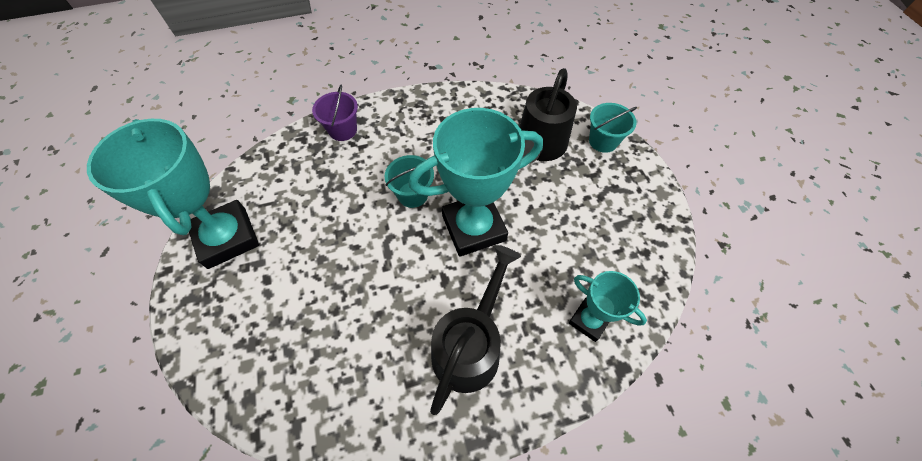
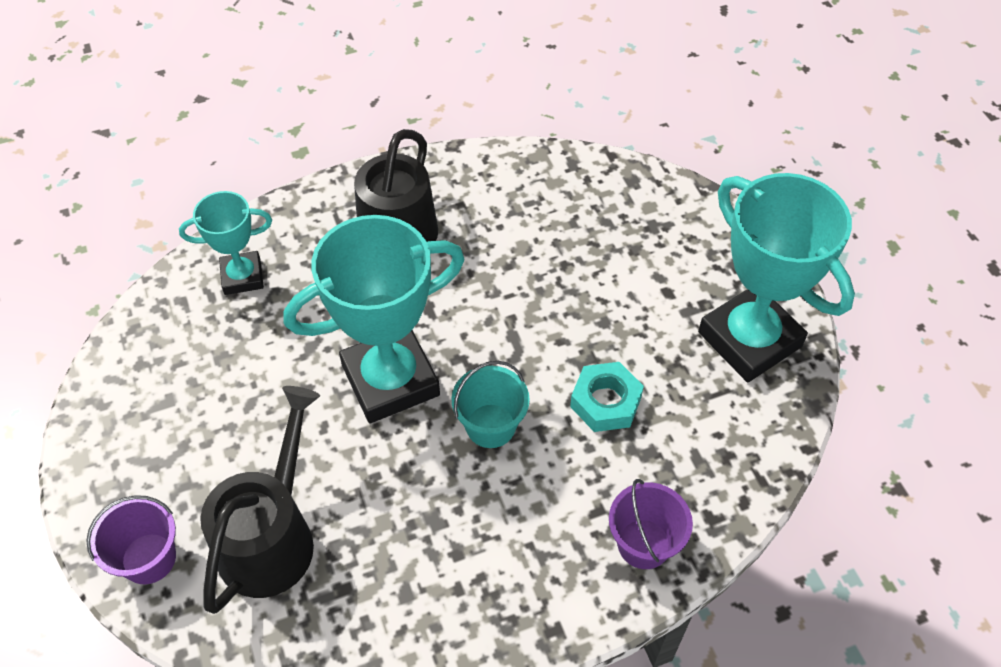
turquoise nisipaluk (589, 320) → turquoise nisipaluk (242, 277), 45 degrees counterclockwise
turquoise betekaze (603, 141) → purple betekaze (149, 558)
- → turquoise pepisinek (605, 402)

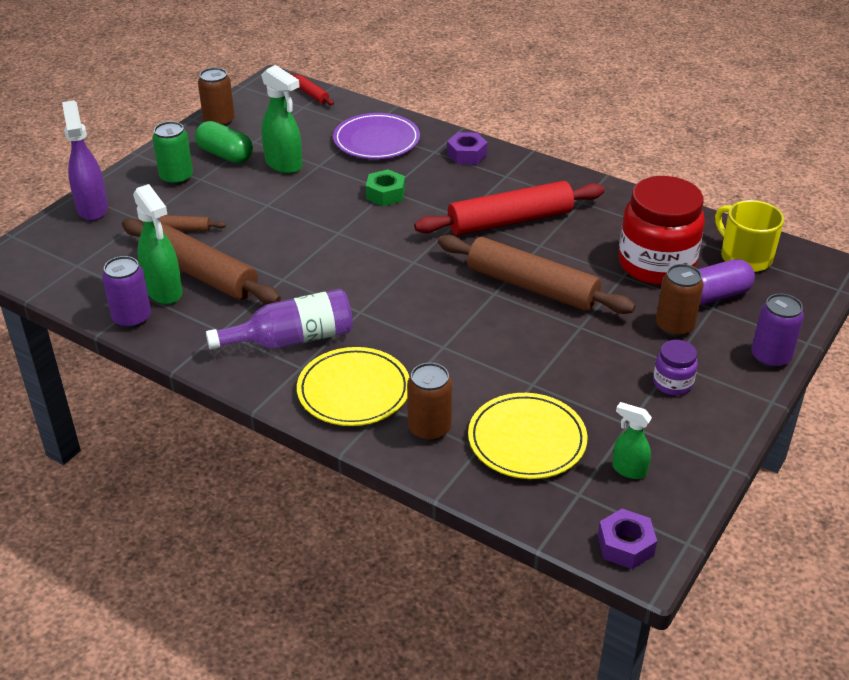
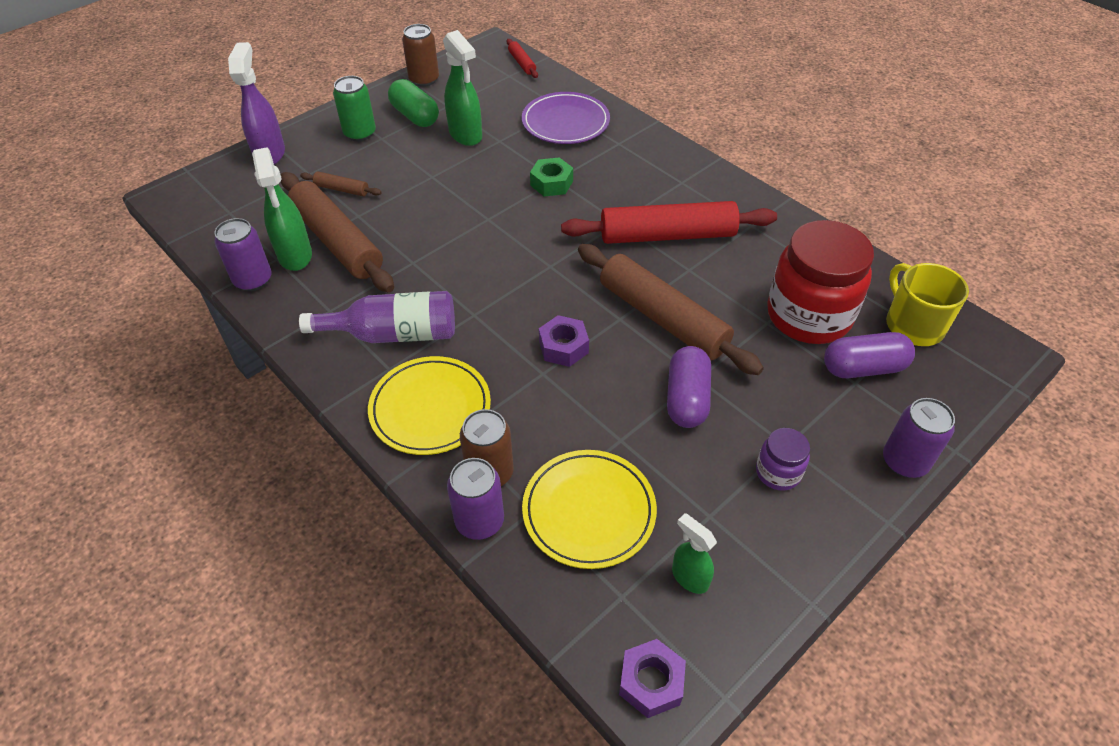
purple pepisinek (467, 154) → purple pepisinek (563, 347), relocated
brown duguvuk (674, 326) → -
- → purple duguvuk (479, 521)
- → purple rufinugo (687, 398)

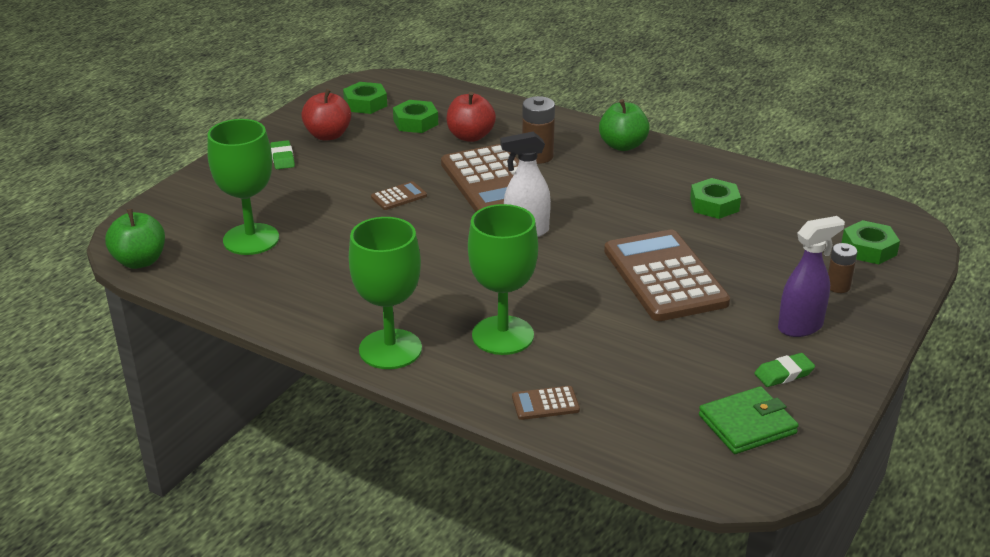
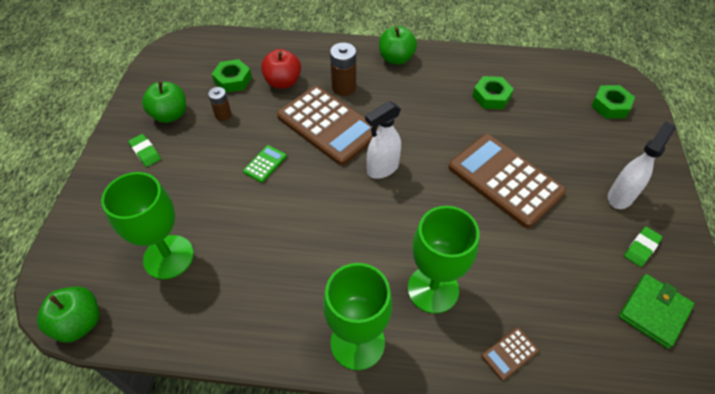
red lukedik (328, 135) → green lukedik (170, 115)
green pepisinek (365, 104) → -
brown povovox (399, 196) → green povovox (265, 164)
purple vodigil (801, 327) → white vodigil (620, 196)
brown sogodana (838, 286) → brown sogodana (223, 115), relocated

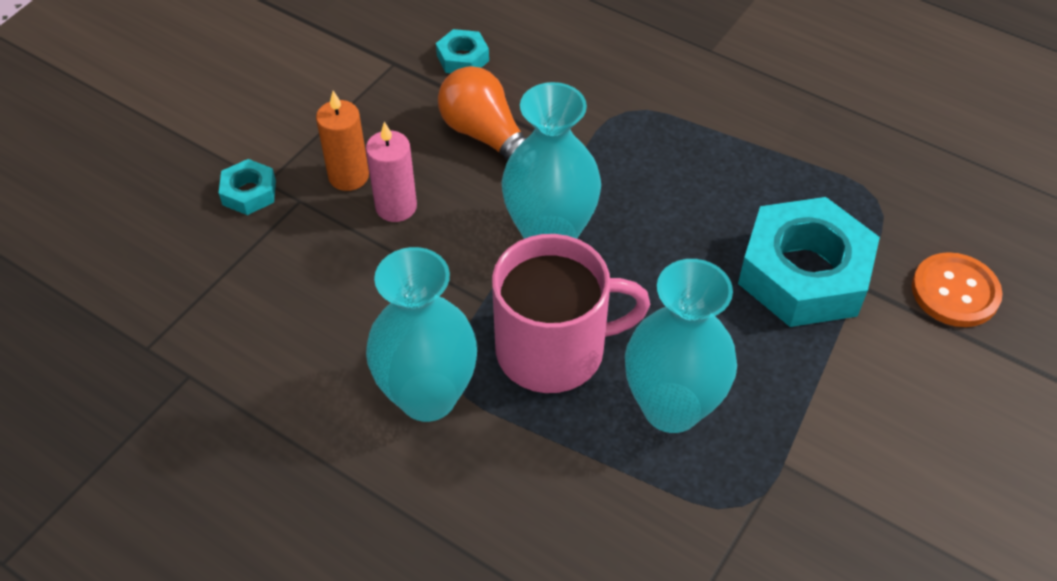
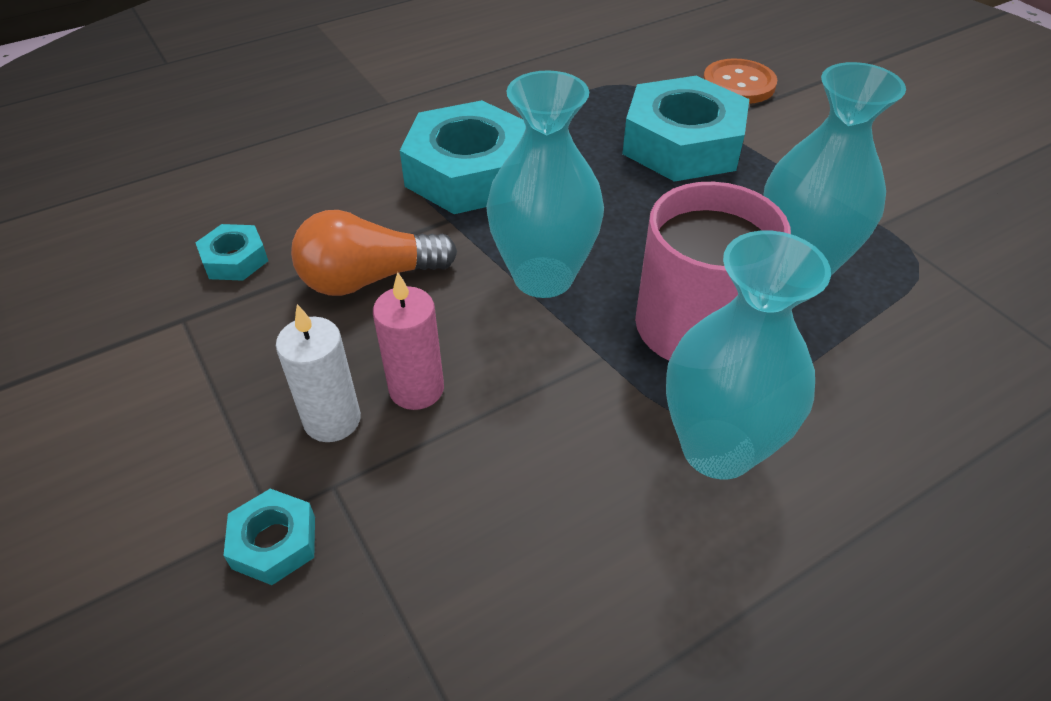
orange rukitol (348, 176) → white rukitol (332, 420)
- → turquoise pepisinek (469, 172)

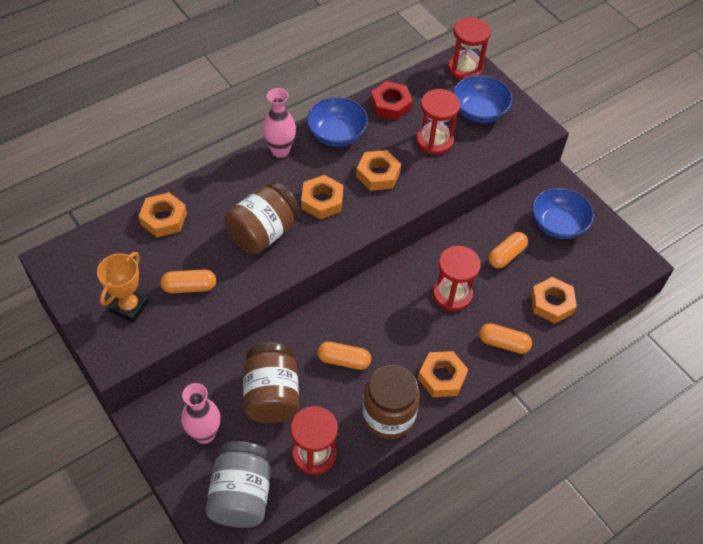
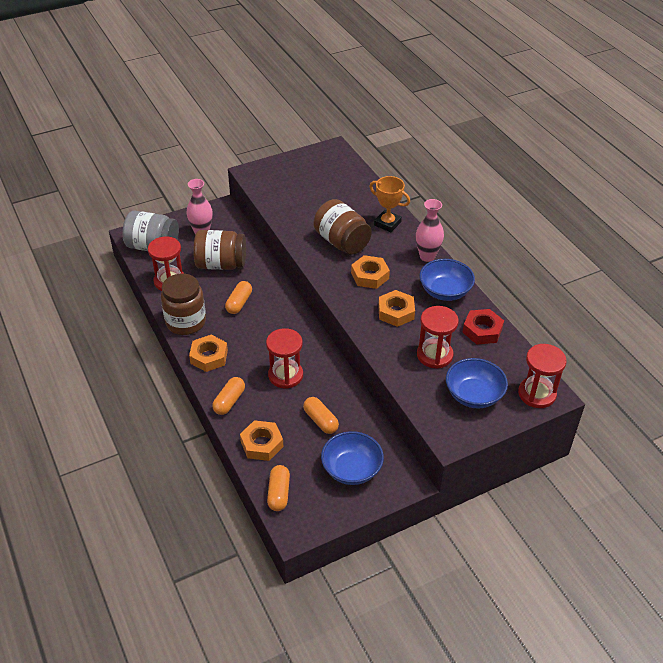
orange nisipaluk (129, 307) → orange nisipaluk (387, 223), relocated
orange pepisinek (164, 219) → -
orange rufinugo (189, 287) → orange rufinugo (279, 493), relocated

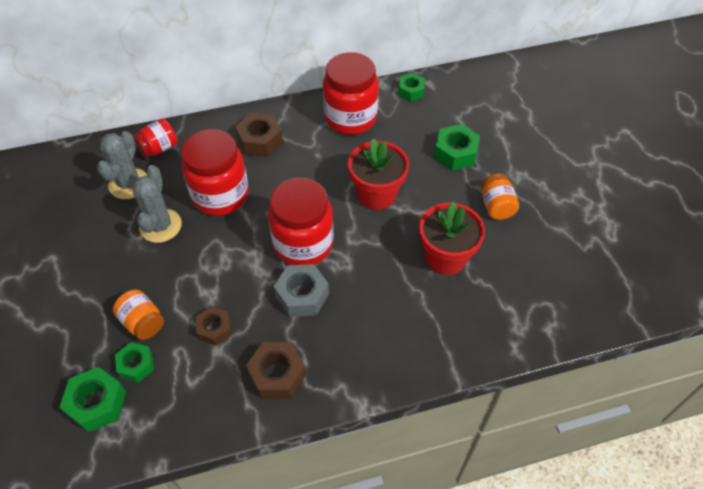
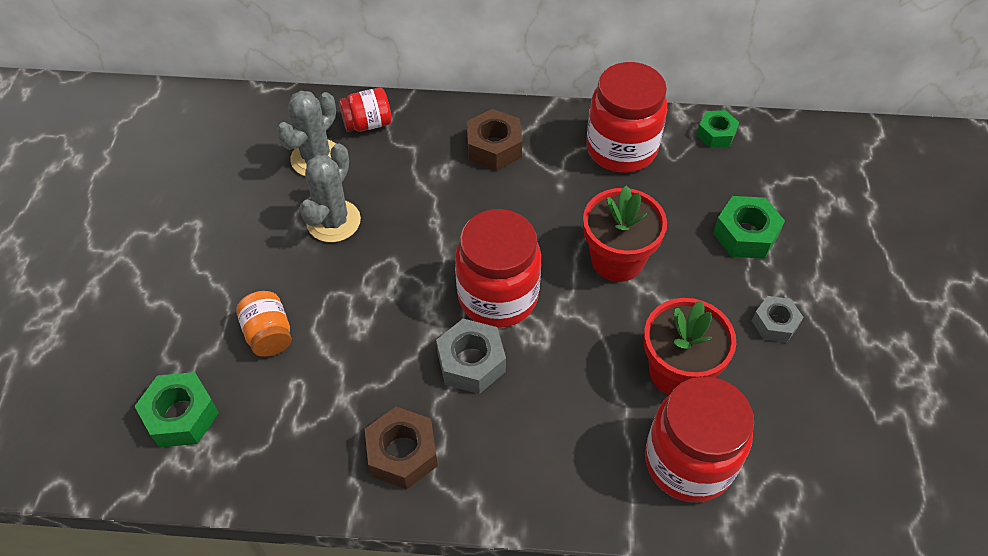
green pepisinek (136, 365) → -
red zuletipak (220, 195) → red zuletipak (688, 462), relocated
brown pepisinek (214, 329) → -
orange zuletipak (496, 206) → grey pepisinek (774, 323)

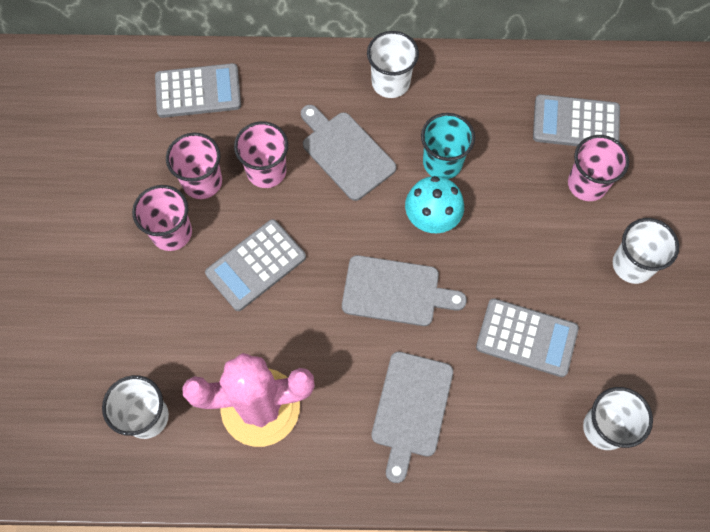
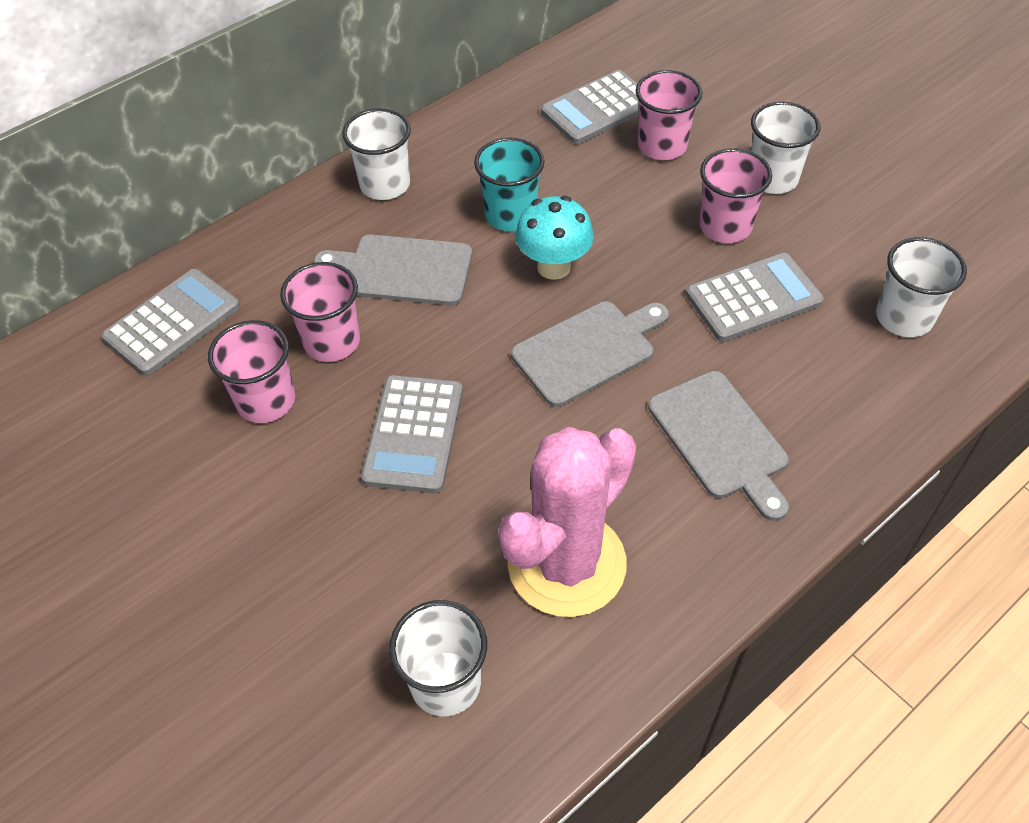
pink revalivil (171, 232) → pink revalivil (725, 226), relocated

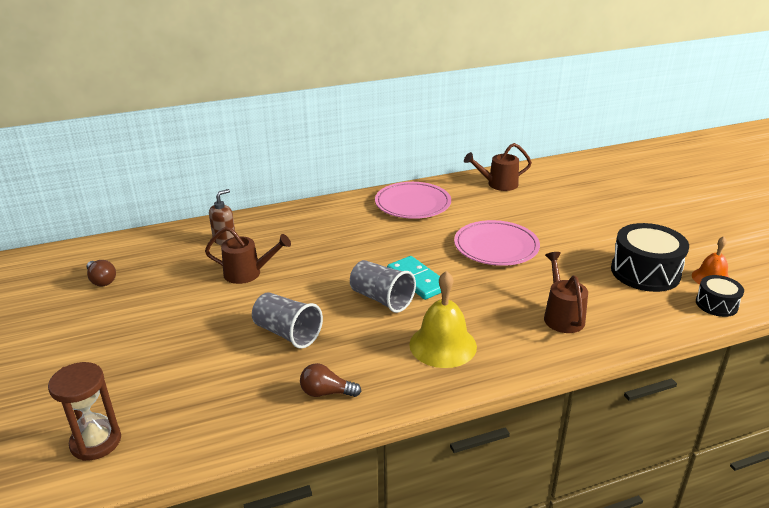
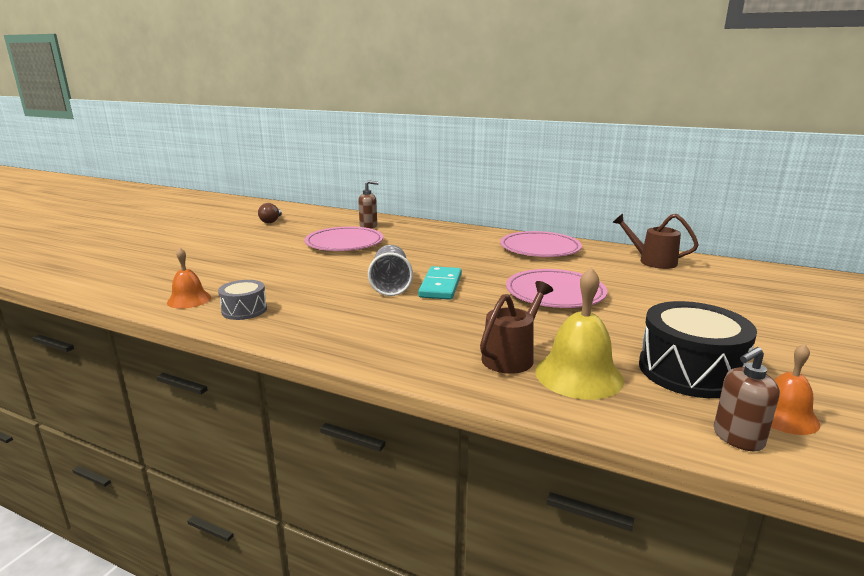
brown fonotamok (96, 442) → -
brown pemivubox (248, 273) → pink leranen (344, 243)
grey revalivil (287, 333) → -
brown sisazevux (326, 393) → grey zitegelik (244, 310)
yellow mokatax (443, 345) → yellow mokatax (578, 375), relocated
black zitegelik (716, 304) → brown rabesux (737, 438)
- → orange mokatax (189, 300)

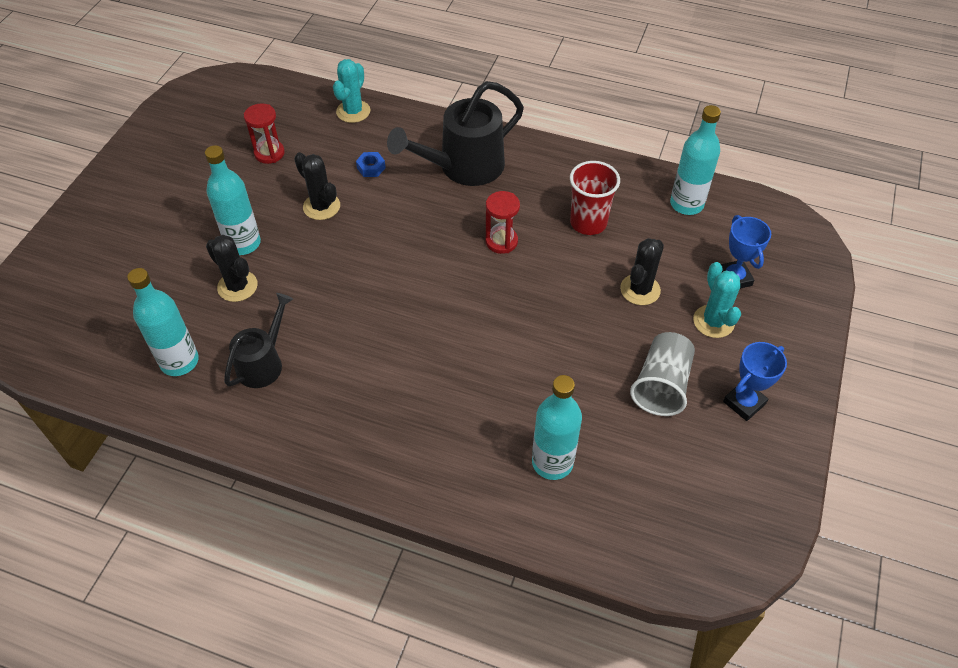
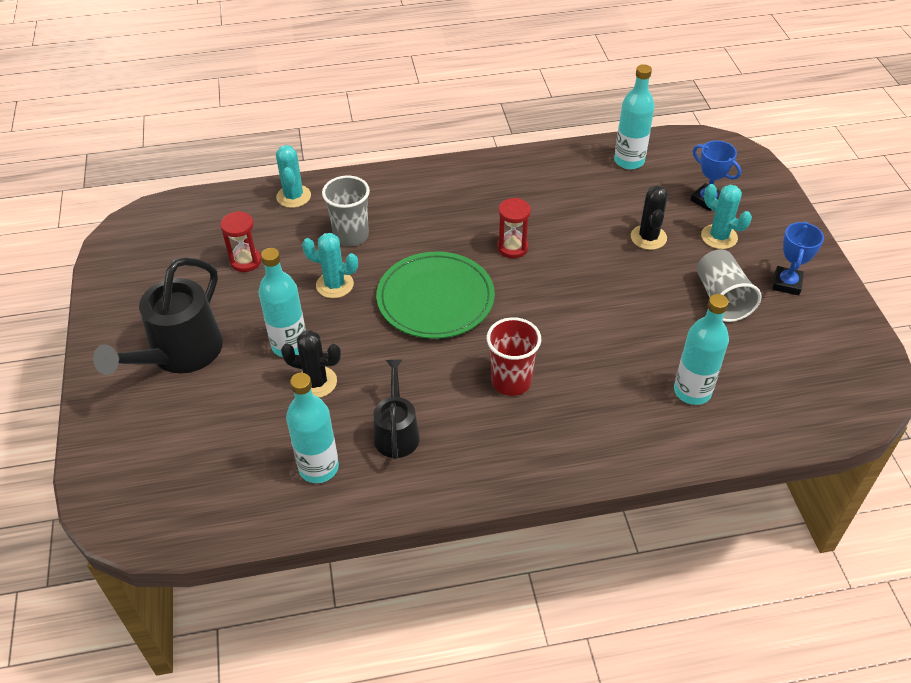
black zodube (321, 206) → turquoise zodube (334, 285)
blue pepisinek (371, 168) → grey revalivil (351, 236)
black pemivubox (463, 167) → black pemivubox (179, 354), relocated
red revalivil (588, 223) → red revalivil (511, 381), relocated
- → green leranen (435, 298)

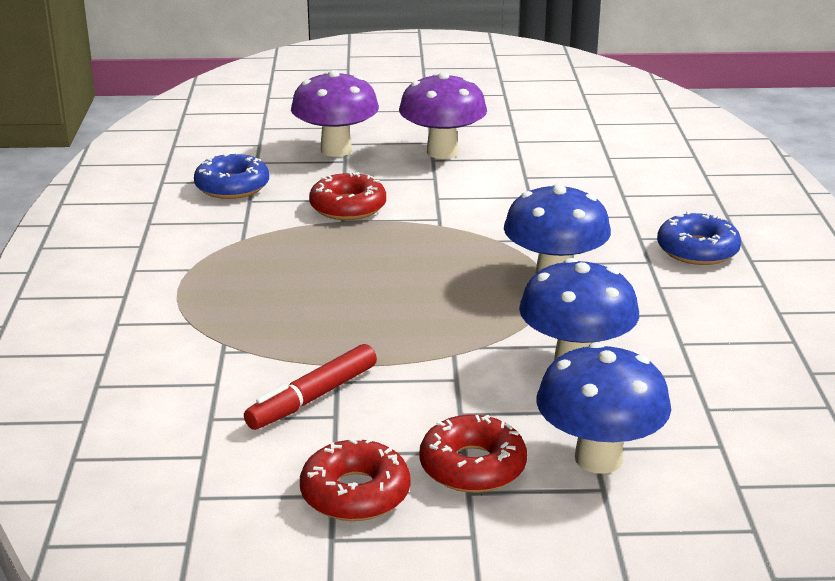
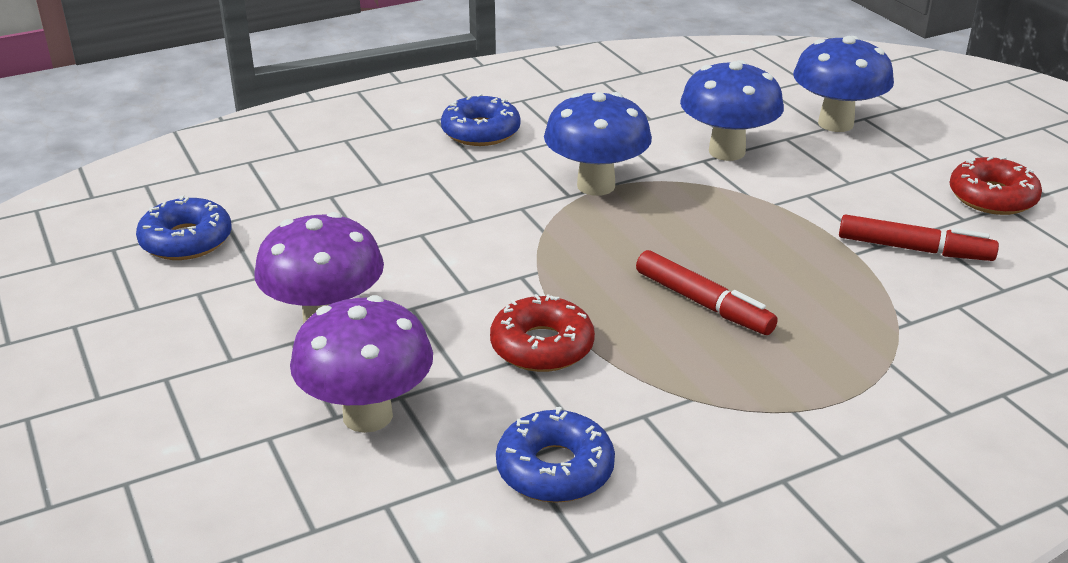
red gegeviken (472, 466) → -
- → blue gegeviken (186, 240)
- → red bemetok (703, 303)

